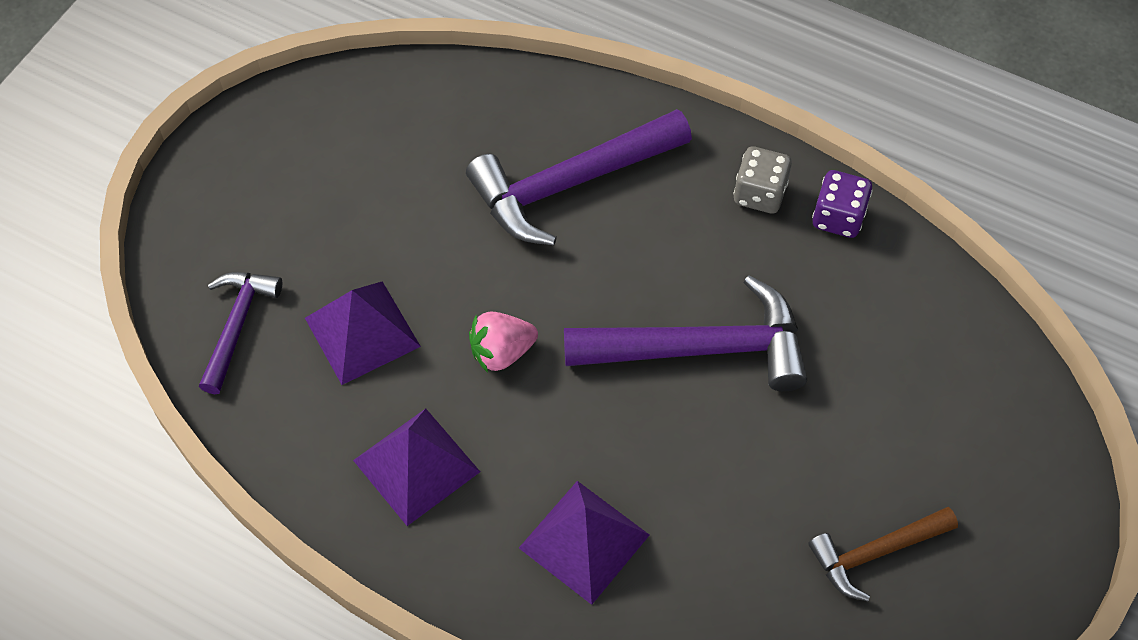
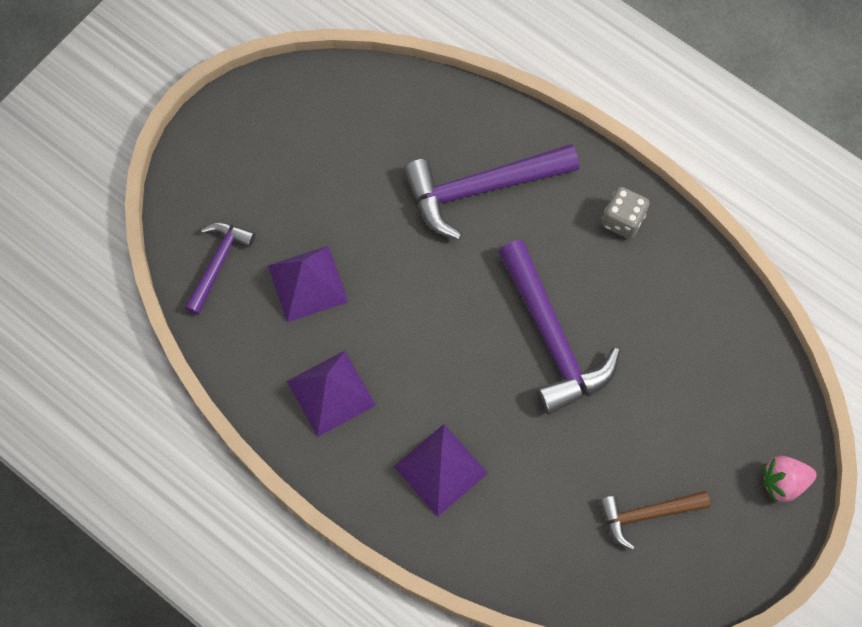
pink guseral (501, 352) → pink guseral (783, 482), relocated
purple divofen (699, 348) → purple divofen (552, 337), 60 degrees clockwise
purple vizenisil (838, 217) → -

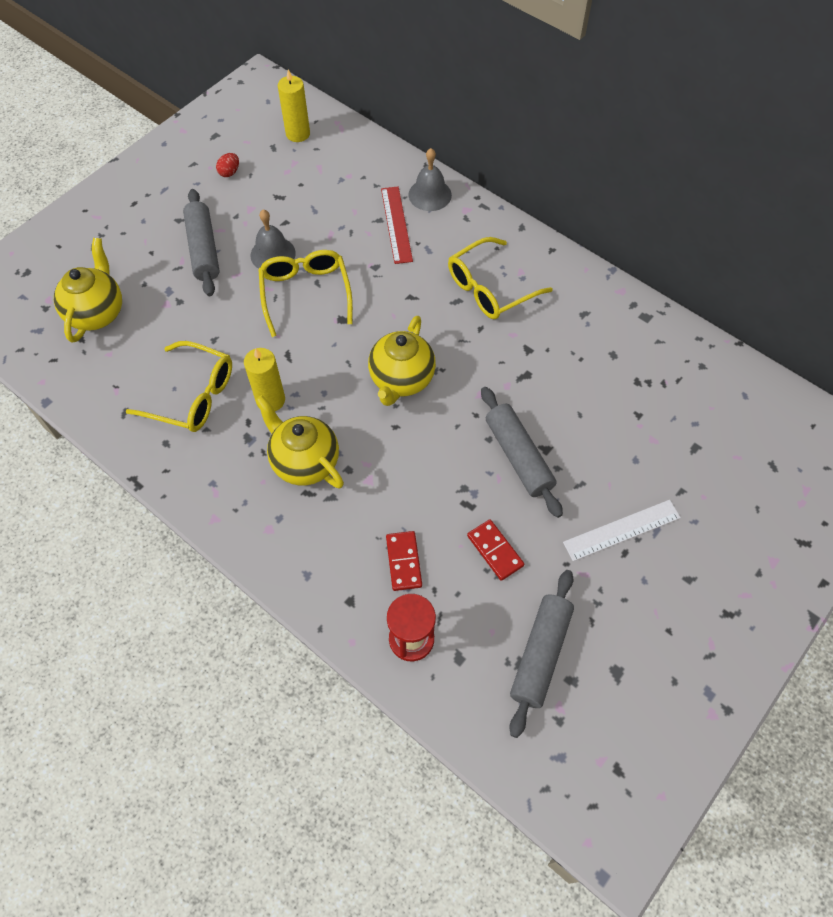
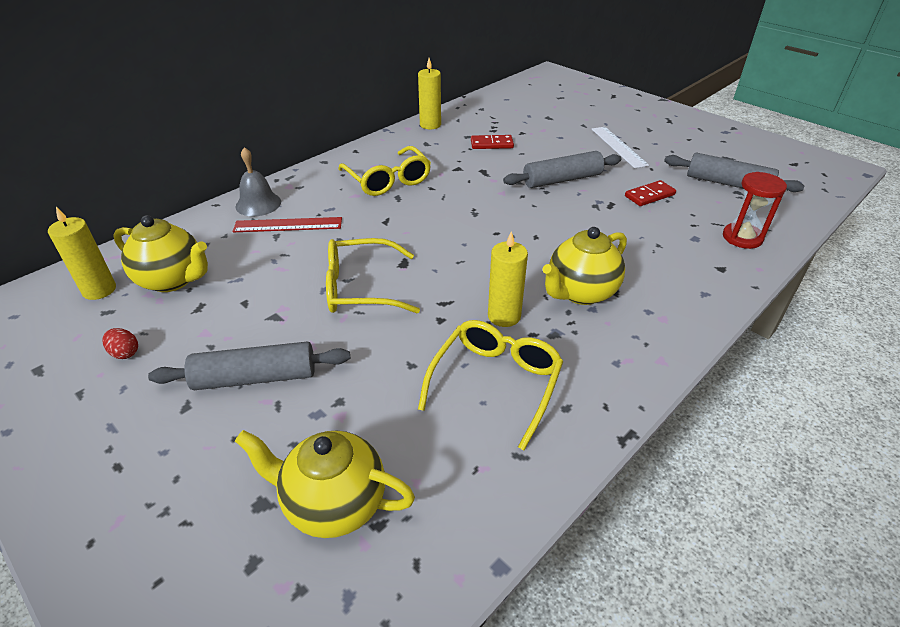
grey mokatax (273, 254) → -
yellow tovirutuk (401, 380) → yellow tovirutuk (173, 280), relocated
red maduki (403, 562) → red maduki (491, 144), relocated
- → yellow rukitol (430, 125)

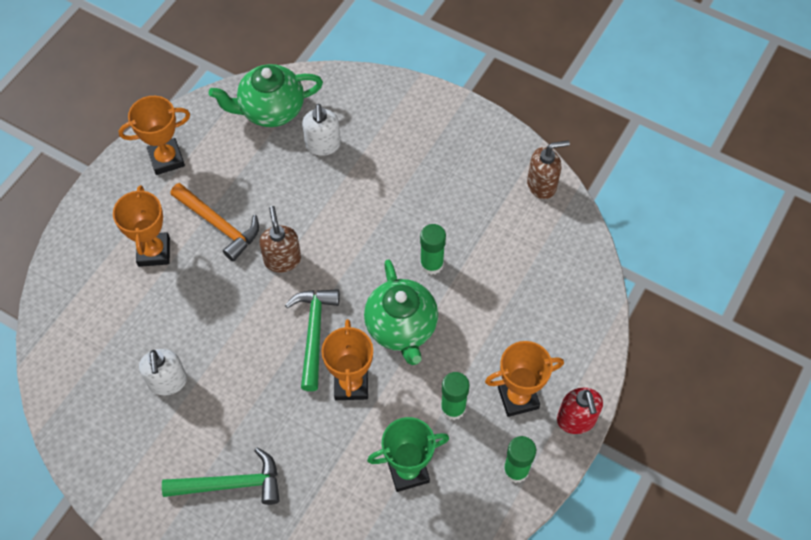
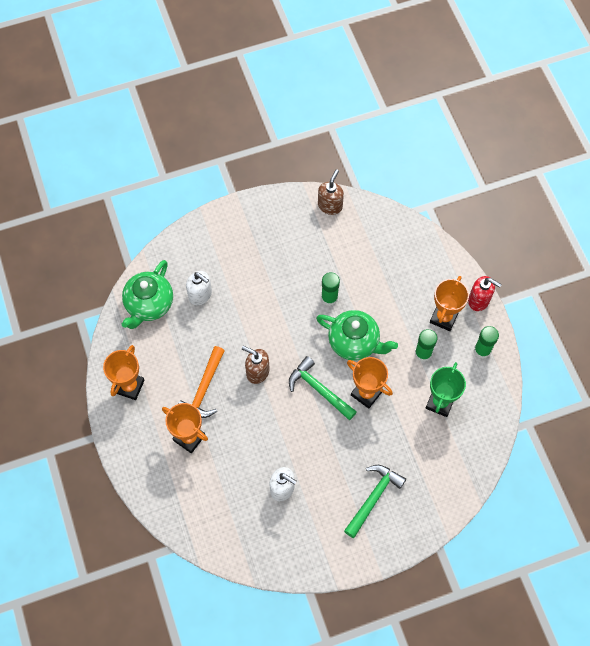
orange divofen (219, 225) → orange divofen (203, 389), 120 degrees clockwise

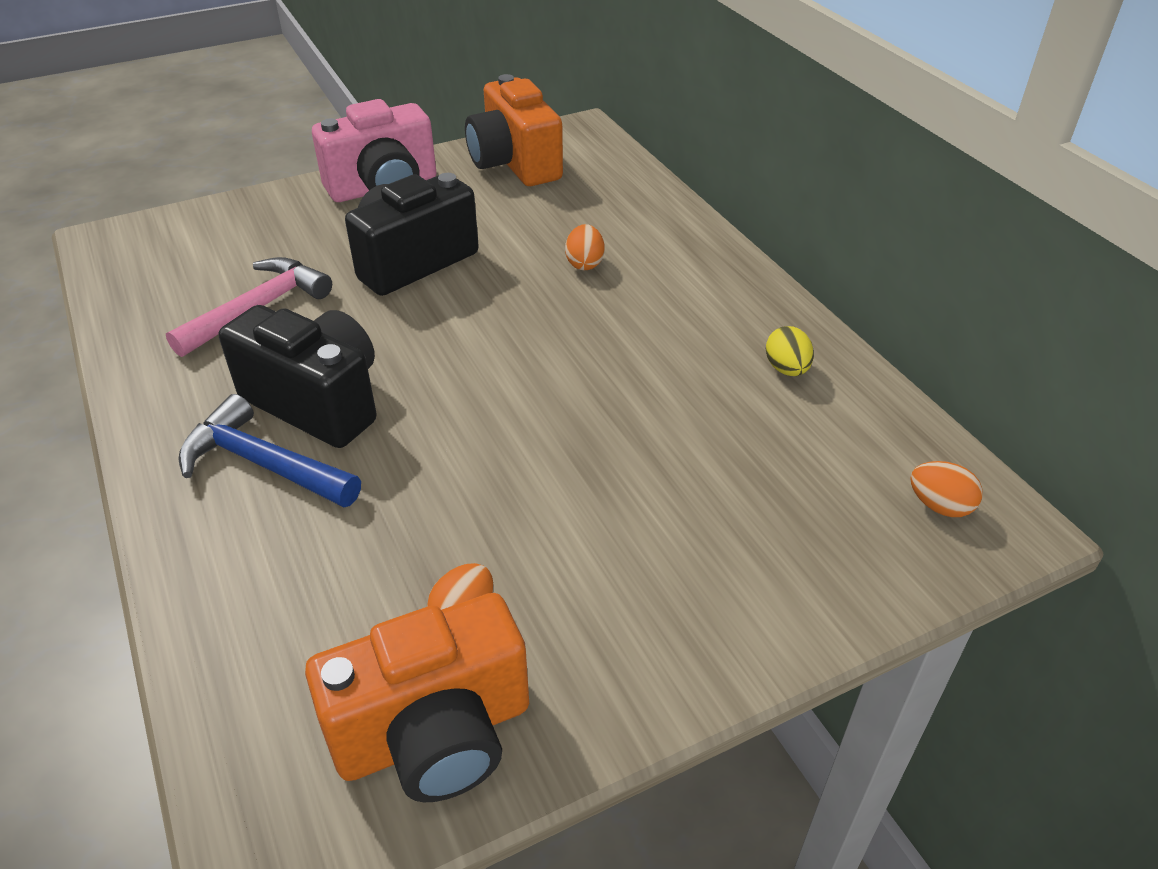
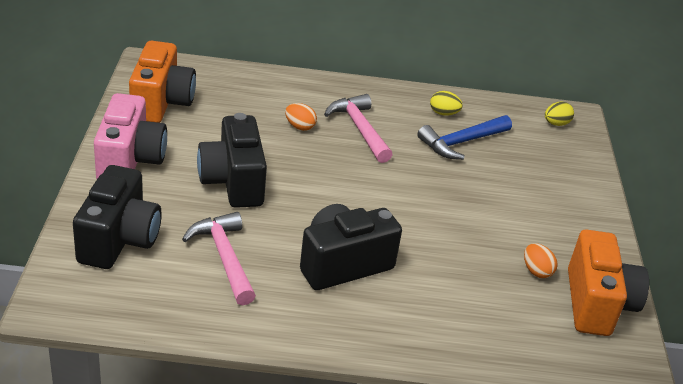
blue divofen (264, 464) → blue divofen (461, 142), relocated
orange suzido (514, 164) → orange suzido (161, 103), 90 degrees counterclockwise
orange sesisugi (939, 506) → yellow sesisugi (556, 124)
- → black suzido (119, 240)
- → pink divofen (359, 129)

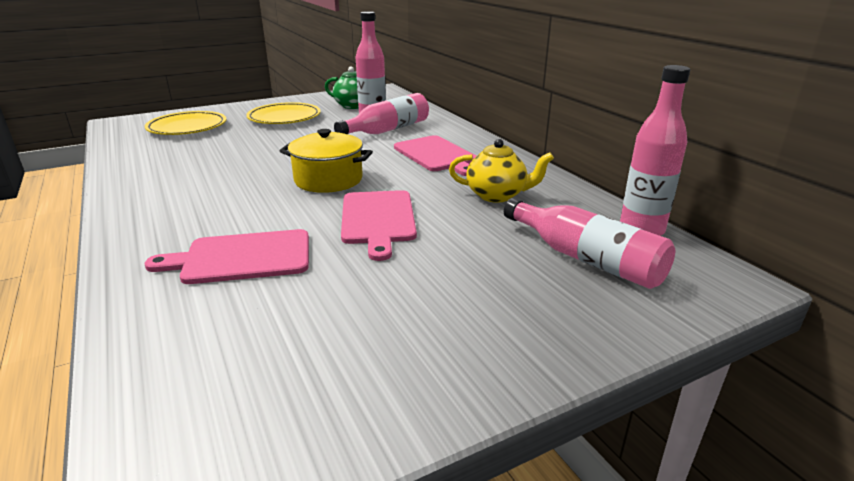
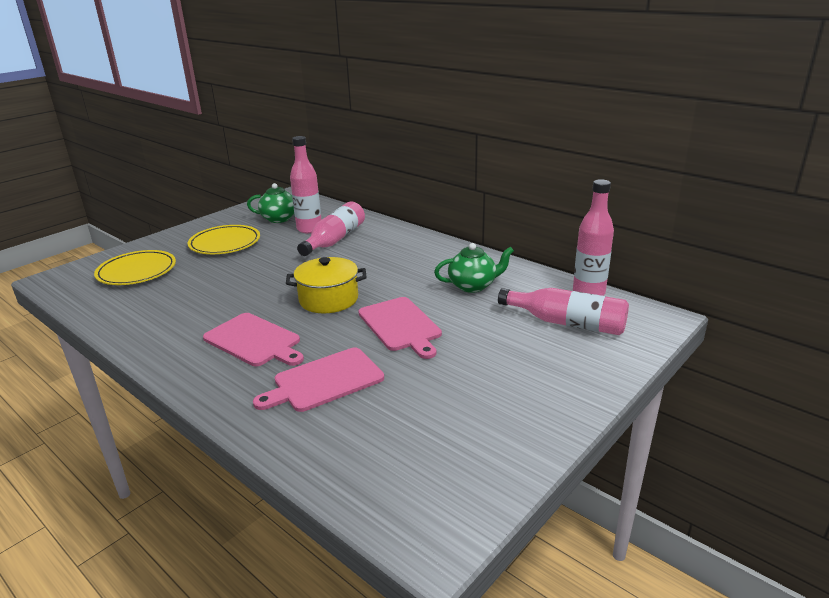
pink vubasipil (436, 155) → pink vubasipil (254, 341), relocated
yellow tovirutuk (497, 195) → green tovirutuk (473, 286)

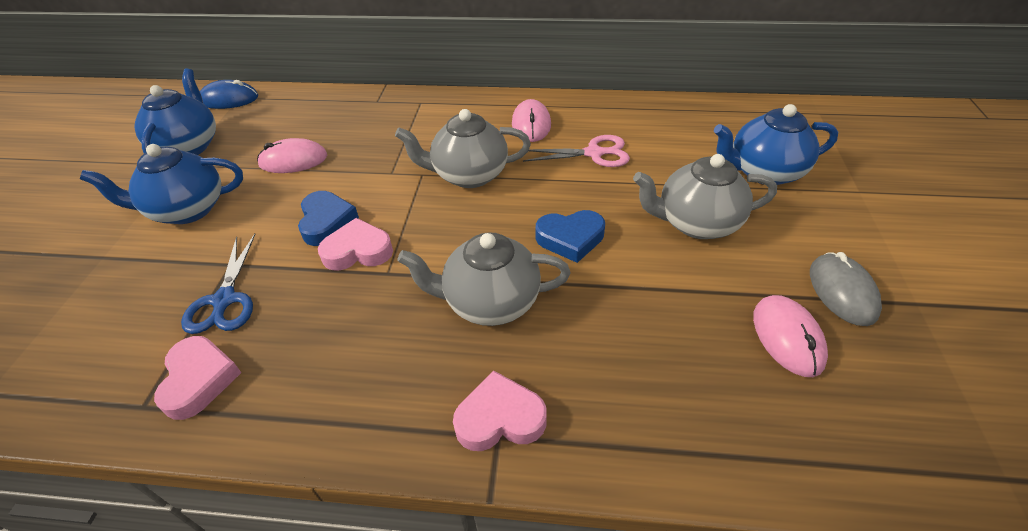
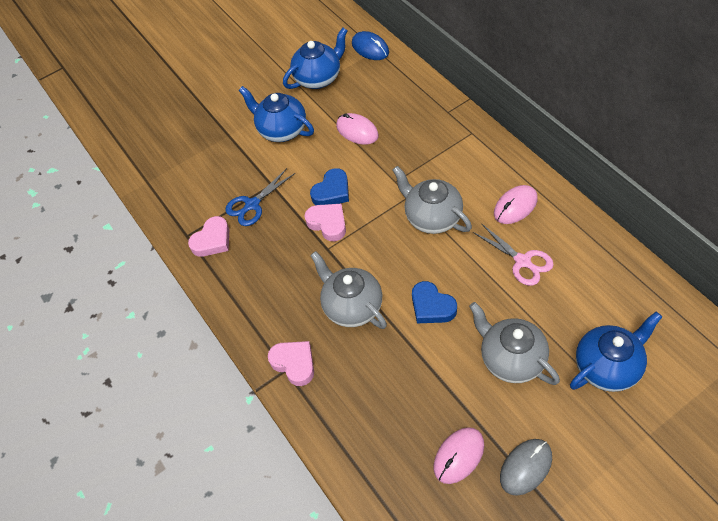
blue tovirutuk (763, 172) → blue tovirutuk (608, 366), 105 degrees clockwise

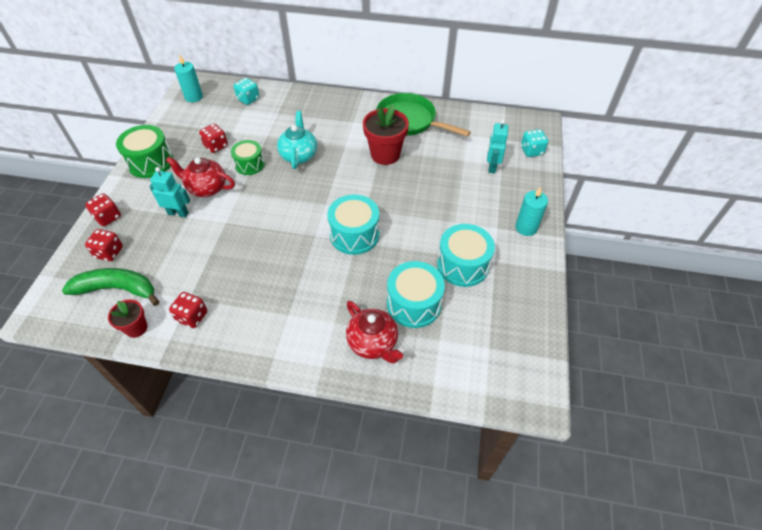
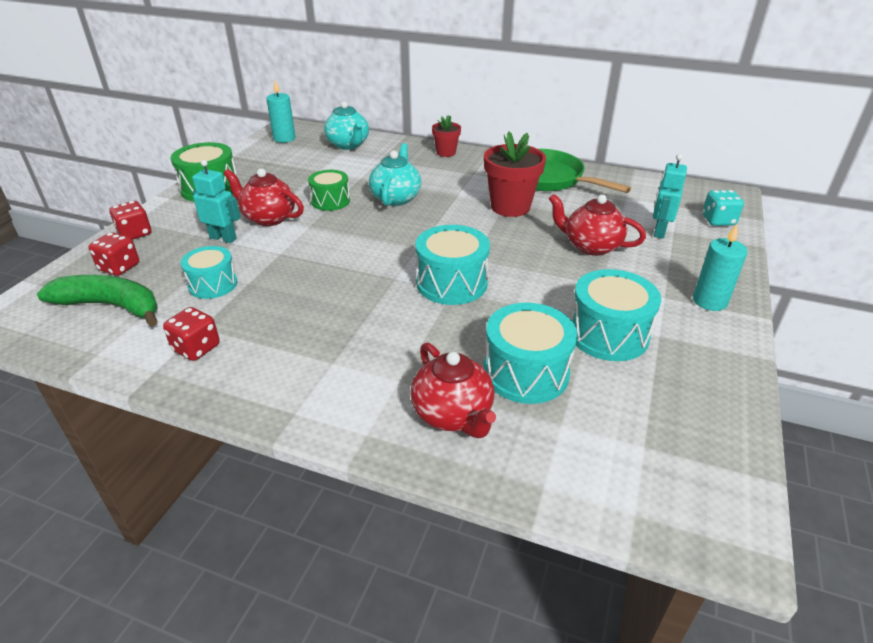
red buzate (136, 328) → red buzate (446, 153), relocated
red vizenisil (216, 146) → -
turquoise vizenisil (248, 99) → turquoise tovirutuk (348, 145)
- → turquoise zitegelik (213, 284)
- → red tovirutuk (591, 246)

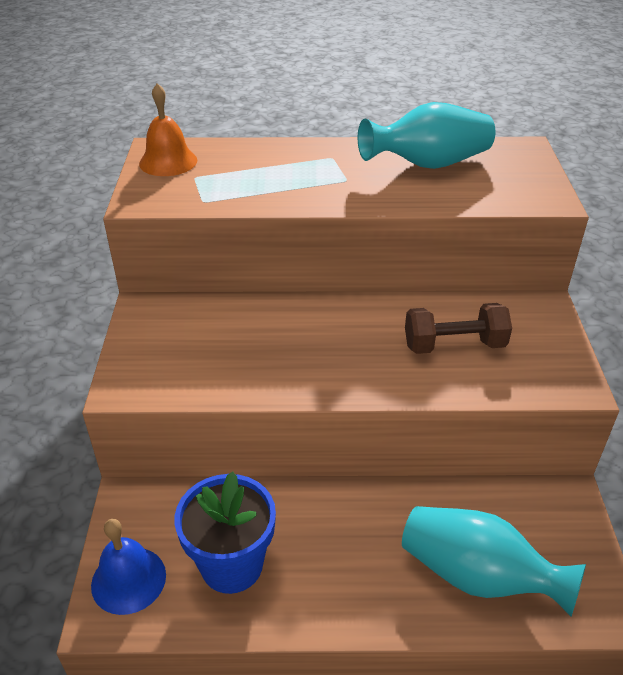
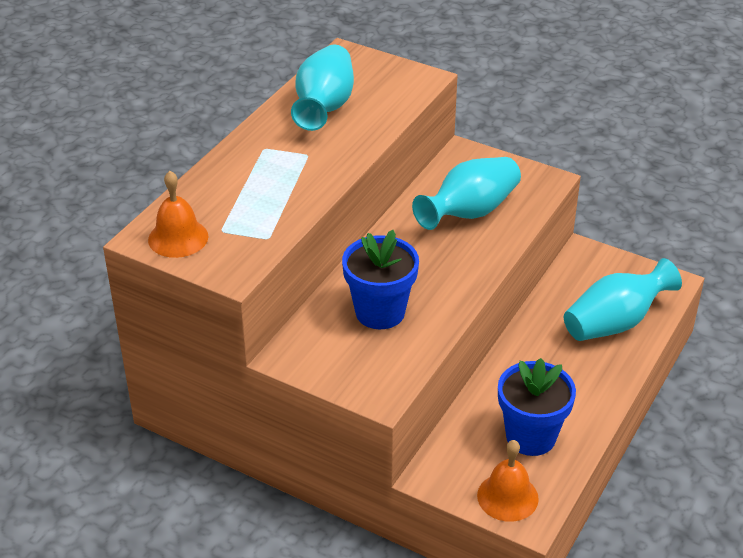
blue mokatax (128, 580) → orange mokatax (507, 497)
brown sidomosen (454, 345) → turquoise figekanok (469, 212)
- → blue buzate (380, 312)

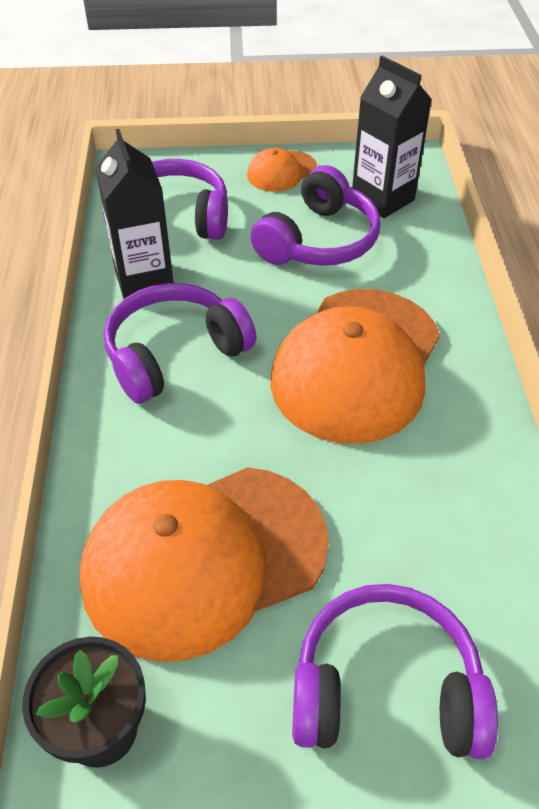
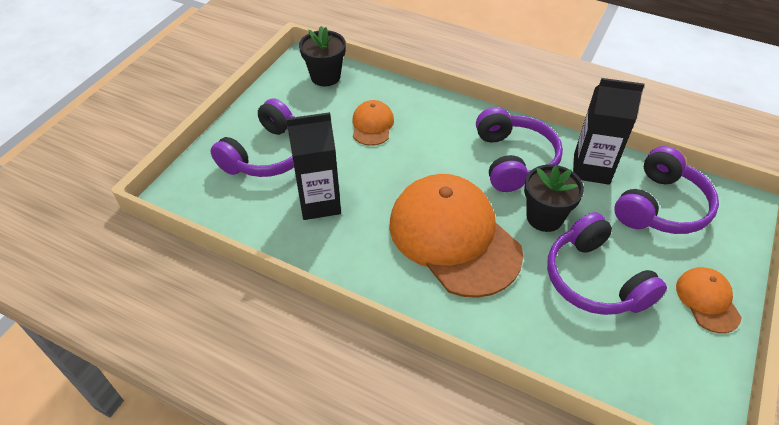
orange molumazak (204, 558) → orange molumazak (372, 125), x0.45
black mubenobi (382, 199) → black mubenobi (319, 203), relocated
- → black buzate (544, 217)

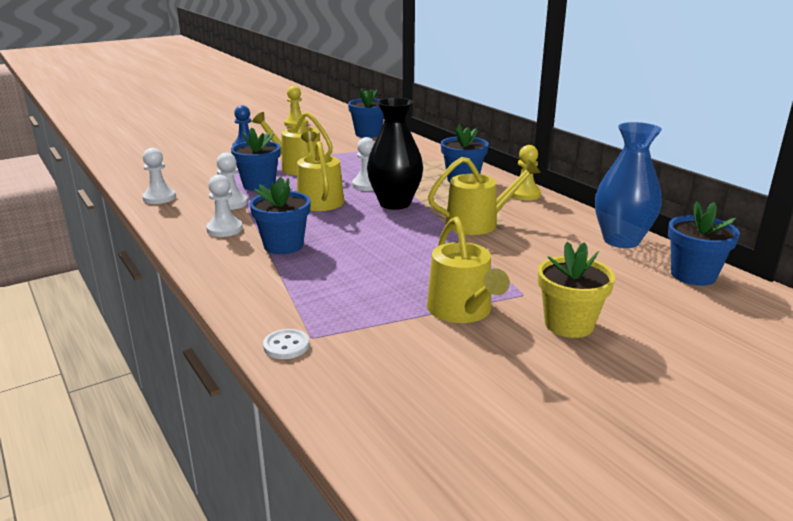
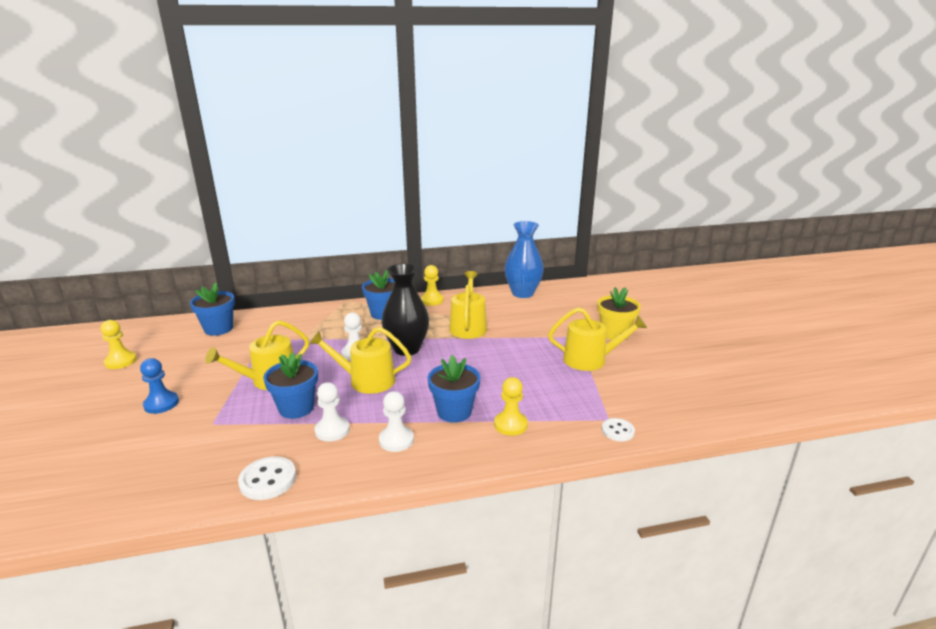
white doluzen (159, 198) → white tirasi (268, 480)
blue buzate (693, 275) → -
- → yellow doluzen (510, 425)

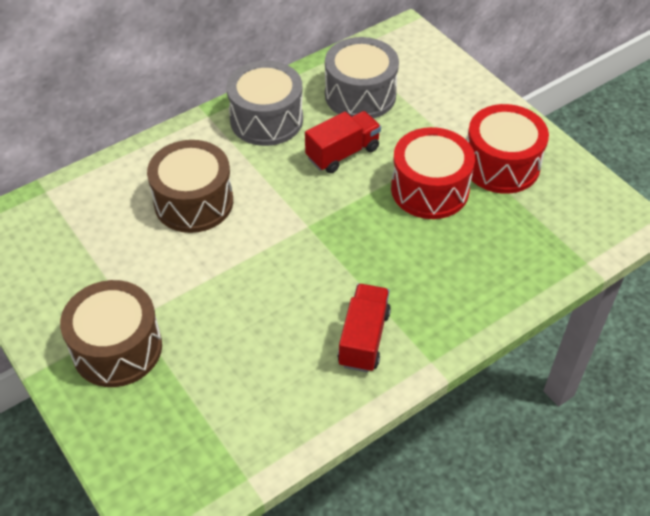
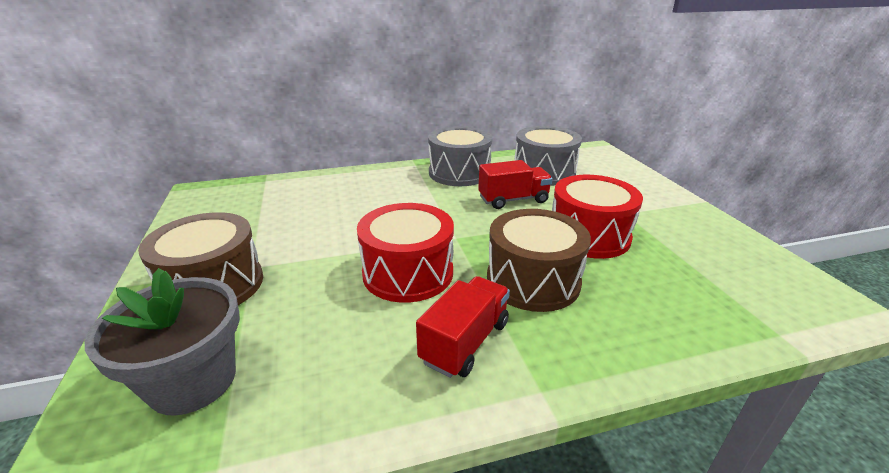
brown zitegelik (193, 202) → brown zitegelik (533, 280), relocated
red zitegelik (501, 165) → red zitegelik (408, 273), relocated
- → grey buzate (193, 381)

